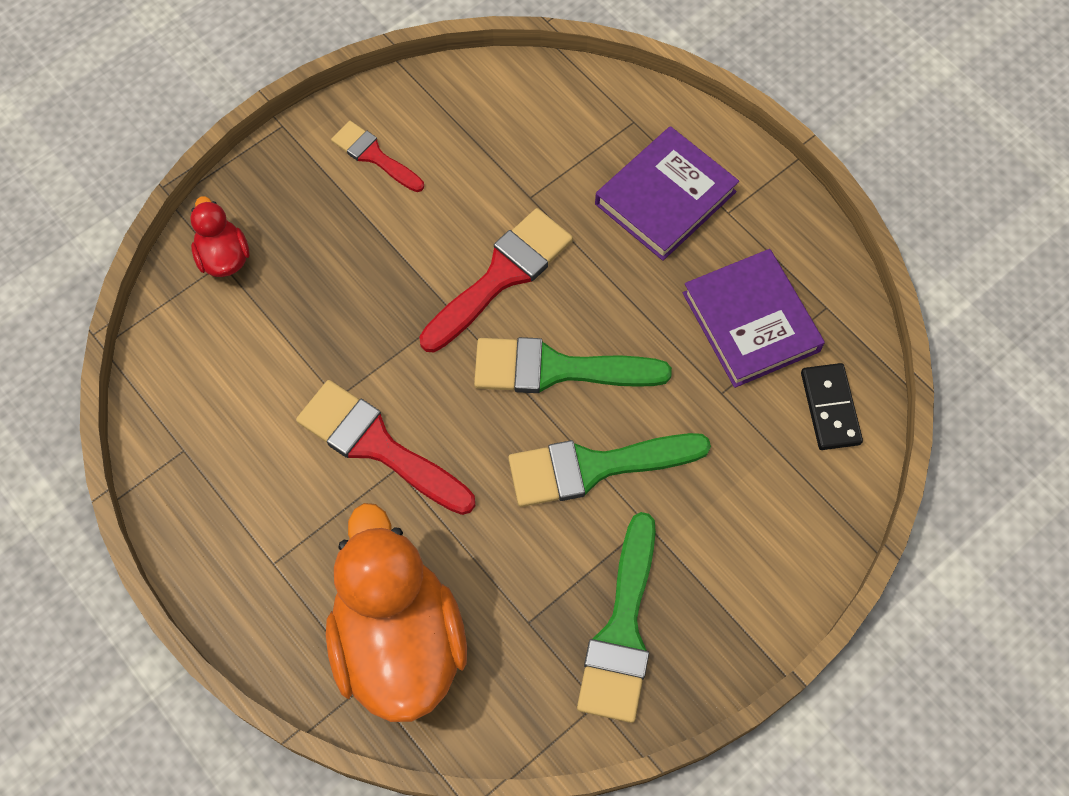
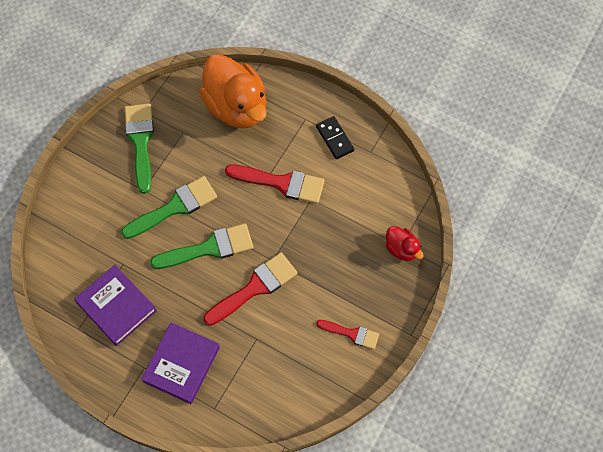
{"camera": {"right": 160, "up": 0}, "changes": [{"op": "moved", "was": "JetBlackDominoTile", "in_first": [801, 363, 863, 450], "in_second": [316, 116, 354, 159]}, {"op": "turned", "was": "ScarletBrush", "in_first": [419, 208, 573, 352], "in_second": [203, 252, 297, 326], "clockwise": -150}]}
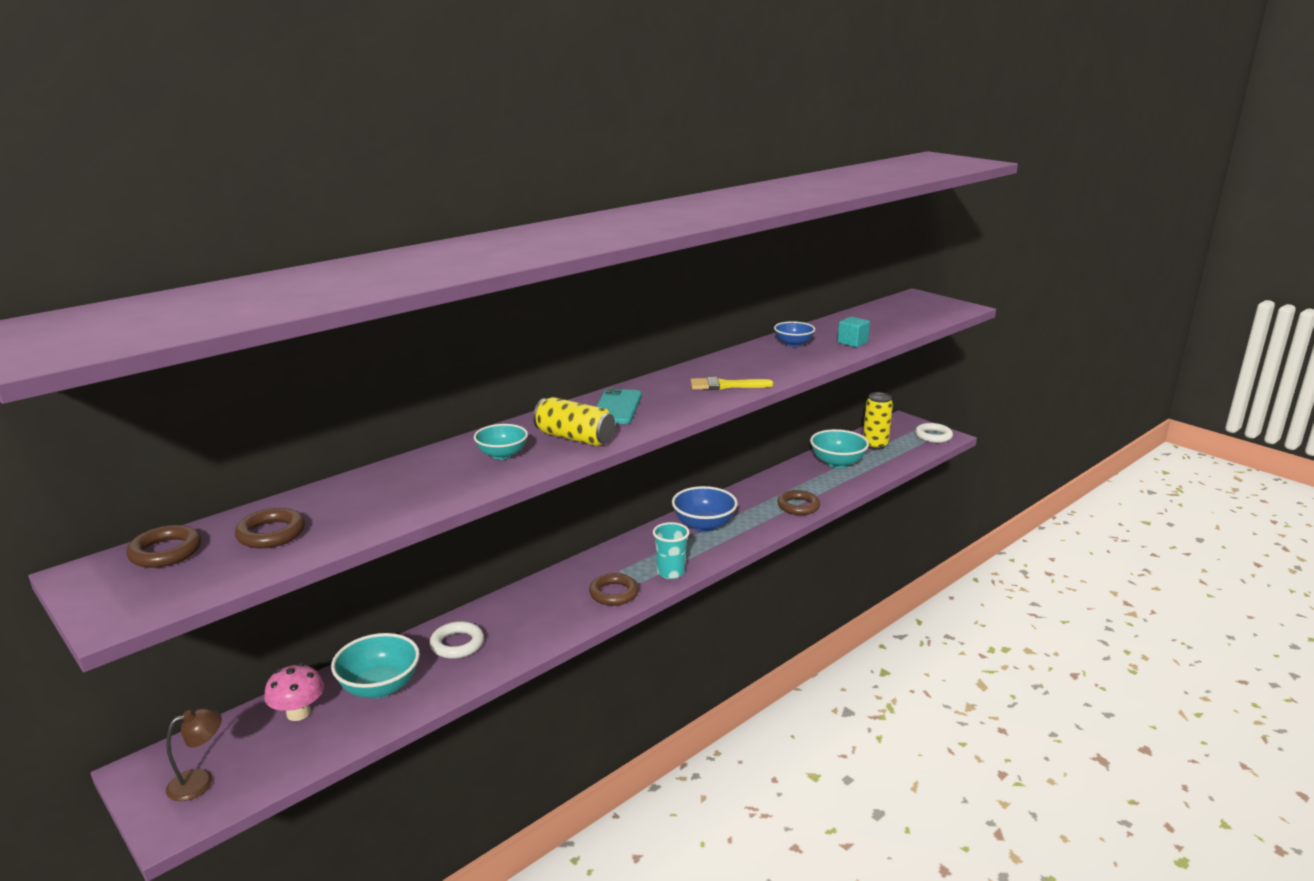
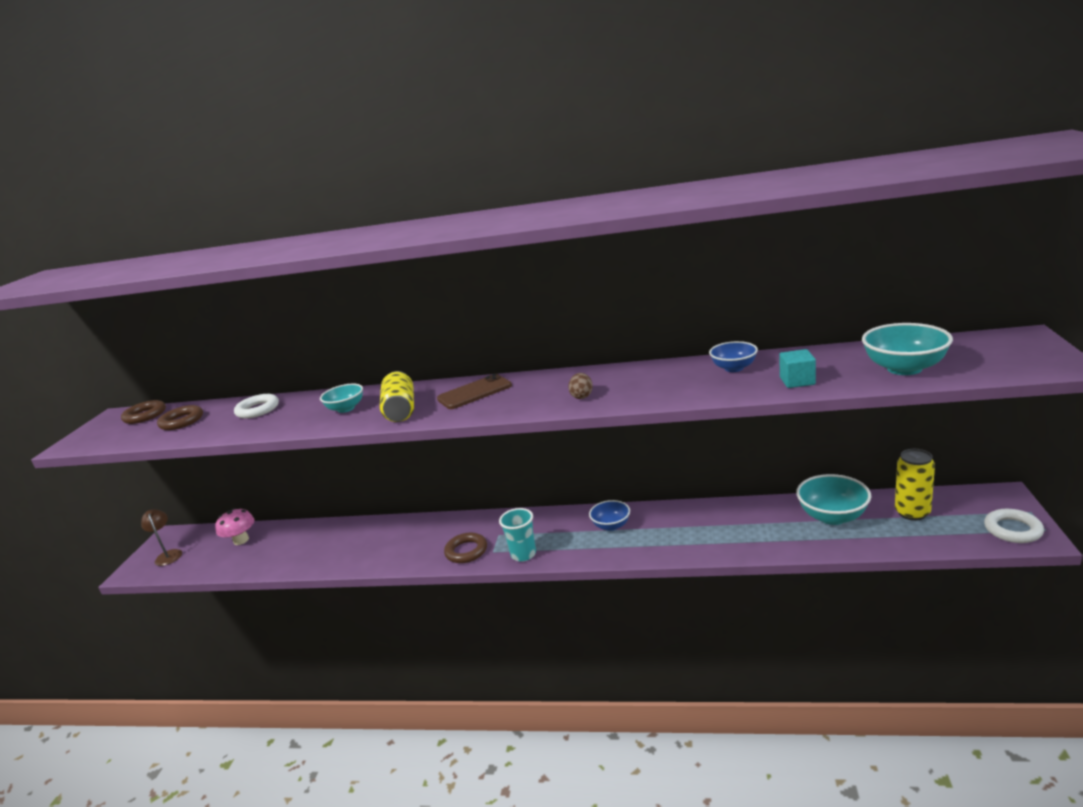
{"camera": {"right": 55, "up": 0}, "changes": [{"op": "removed", "was": "DarkBrownHoop", "in_first": [777, 490, 820, 515]}, {"op": "moved", "was": "TealBowl", "in_first": [331, 633, 420, 698], "in_second": [862, 323, 953, 375]}, {"op": "moved", "was": "SnowWhiteHoop", "in_first": [430, 621, 484, 659], "in_second": [234, 394, 279, 419]}, {"op": "replaced", "was": "GoldenBrush", "now": "DarkBrownToyEgg", "in_first": [691, 377, 773, 390], "in_second": [568, 373, 593, 399]}, {"op": "recoloured", "was": "TealPhone", "now": "DarkBrownPhone", "in_first": [596, 388, 642, 424], "in_second": [437, 374, 512, 409]}, {"op": "turned", "was": "DarkBrownReadingLamp", "in_first": [166, 708, 222, 801], "in_second": [141, 509, 182, 566], "clockwise": -135}, {"op": "resized", "was": "RoyalBlueBowl", "in_first": [672, 486, 738, 532], "in_second": [589, 500, 630, 531], "ratio": 0.64}]}
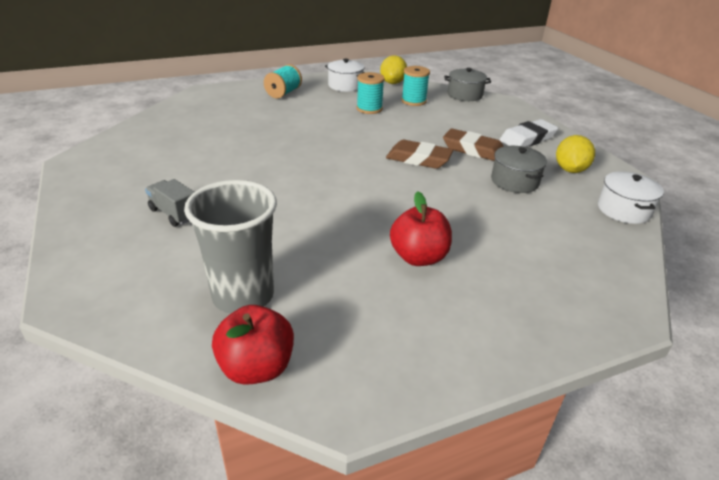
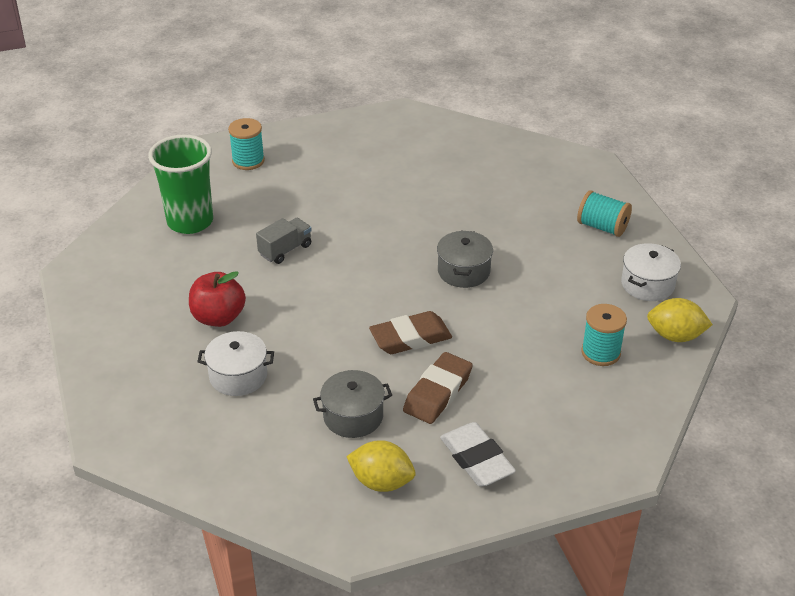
{"camera": {"right": 95, "up": 5}, "changes": [{"op": "removed", "was": "ScarletToyApple", "in_first": [212, 305, 294, 385]}, {"op": "moved", "was": "GrayToyTruck", "in_first": [145, 179, 194, 227], "in_second": [256, 218, 312, 264]}, {"op": "moved", "was": "TealBobbin", "in_first": [357, 72, 385, 114], "in_second": [228, 118, 265, 170]}, {"op": "moved", "was": "GrayCookingPot", "in_first": [444, 68, 491, 101], "in_second": [437, 230, 493, 288]}, {"op": "moved", "was": "SnowWhiteCookingPot", "in_first": [598, 171, 664, 224], "in_second": [197, 331, 274, 396]}, {"op": "recoloured", "was": "GrayTumbler", "now": "LeafGreenTumbler", "in_first": [184, 180, 277, 314], "in_second": [148, 134, 213, 234]}, {"op": "turned", "was": "DarkBrownGumEraser", "in_first": [386, 140, 454, 169], "in_second": [369, 311, 452, 354], "clockwise": 45}]}
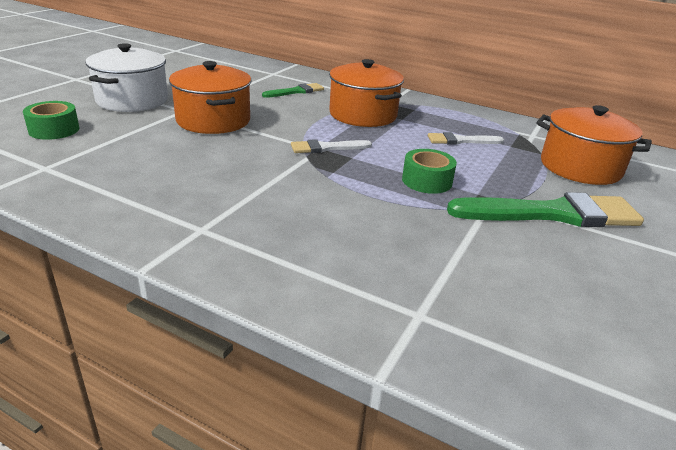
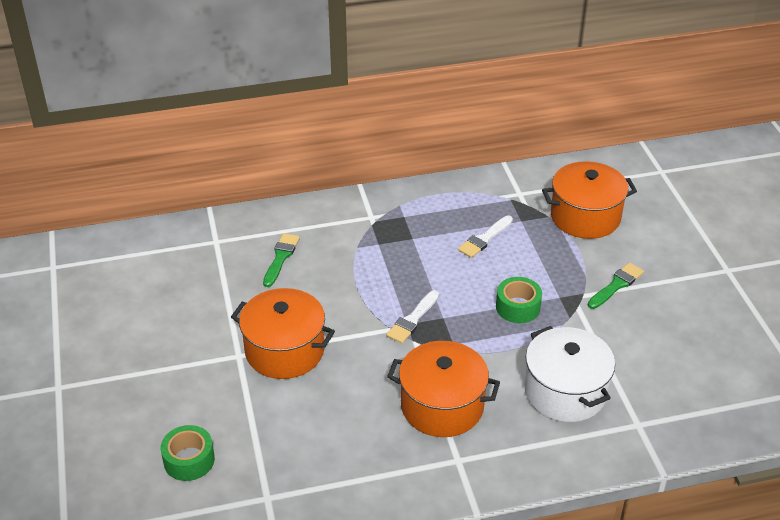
{"camera": {"right": -40, "up": 10}, "changes": [{"op": "moved", "was": "SnowWhiteCookingPot", "in_first": [85, 43, 168, 112], "in_second": [524, 326, 615, 422]}, {"op": "moved", "was": "OrangeColouredCookingPot", "in_first": [329, 59, 404, 127], "in_second": [387, 341, 500, 437]}, {"op": "resized", "was": "LeafGreenBrush", "in_first": [447, 192, 644, 227], "in_second": [588, 262, 644, 309], "ratio": 0.51}]}
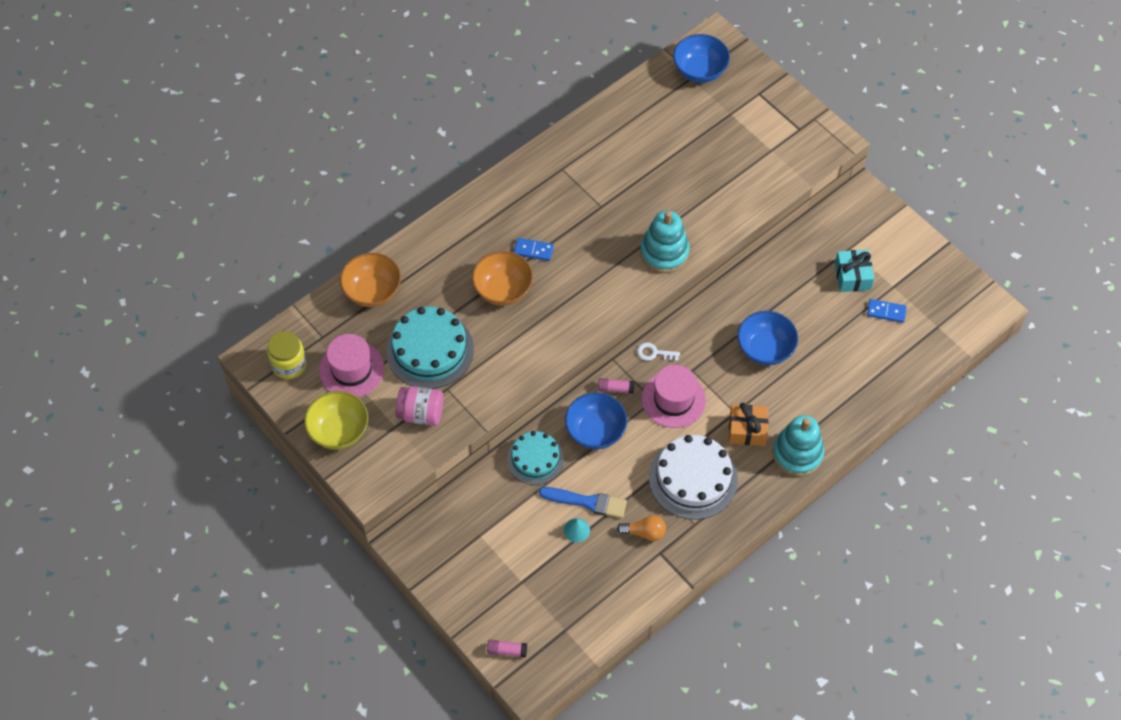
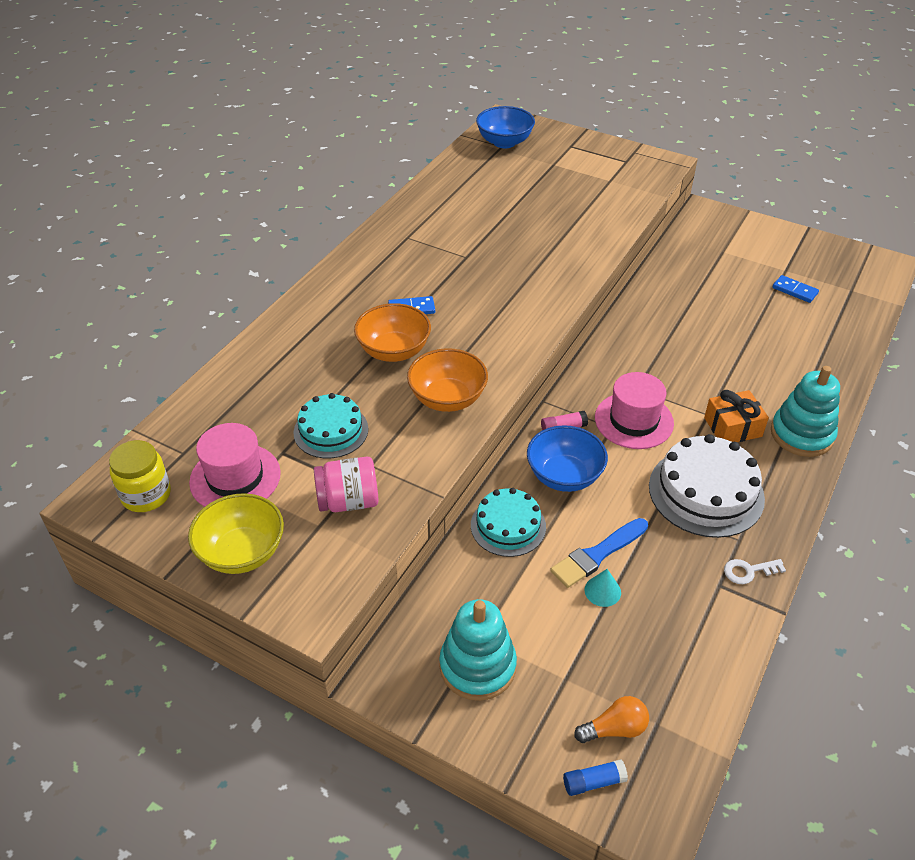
{"camera": {"right": -20, "up": -15}, "changes": [{"op": "removed", "was": "RoyalBlueBowl", "in_first": [738, 311, 798, 365]}, {"op": "removed", "was": "TealGift", "in_first": [835, 250, 874, 292]}, {"op": "moved", "was": "OrangeColouredBowl", "in_first": [340, 253, 401, 307], "in_second": [407, 348, 488, 412]}, {"op": "moved", "was": "OrangeColouredLightbulb", "in_first": [617, 515, 666, 541], "in_second": [574, 696, 649, 743]}, {"op": "moved", "was": "SnowWhiteDoorKey", "in_first": [637, 342, 680, 361], "in_second": [724, 559, 786, 584]}, {"op": "moved", "was": "TealStackingRings", "in_first": [640, 211, 690, 273], "in_second": [439, 599, 517, 701]}, {"op": "recoloured", "was": "RosyGlue", "now": "RoyalBlueGlue", "in_first": [487, 640, 527, 657], "in_second": [563, 759, 628, 796]}, {"op": "turned", "was": "RoyalBlueBrush", "in_first": [539, 487, 627, 518], "in_second": [550, 518, 648, 588], "clockwise": 150}, {"op": "turned", "was": "RoyalBlueDominoTile", "in_first": [867, 299, 907, 323], "in_second": [773, 275, 819, 303], "clockwise": 45}, {"op": "resized", "was": "TealCake", "in_first": [386, 307, 474, 389], "in_second": [293, 393, 368, 458], "ratio": 0.64}]}
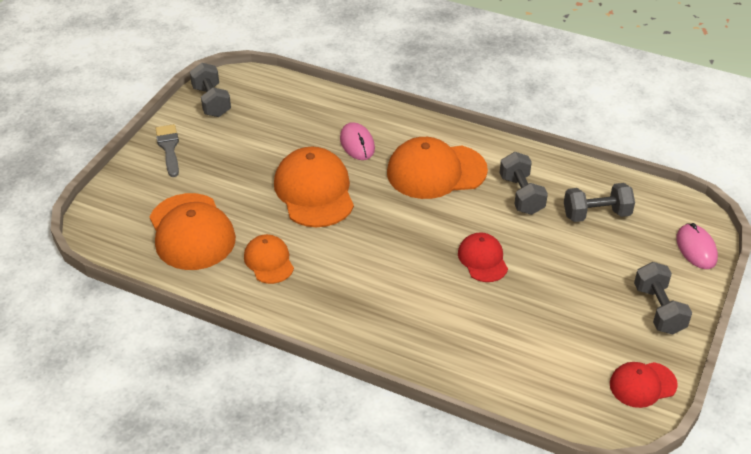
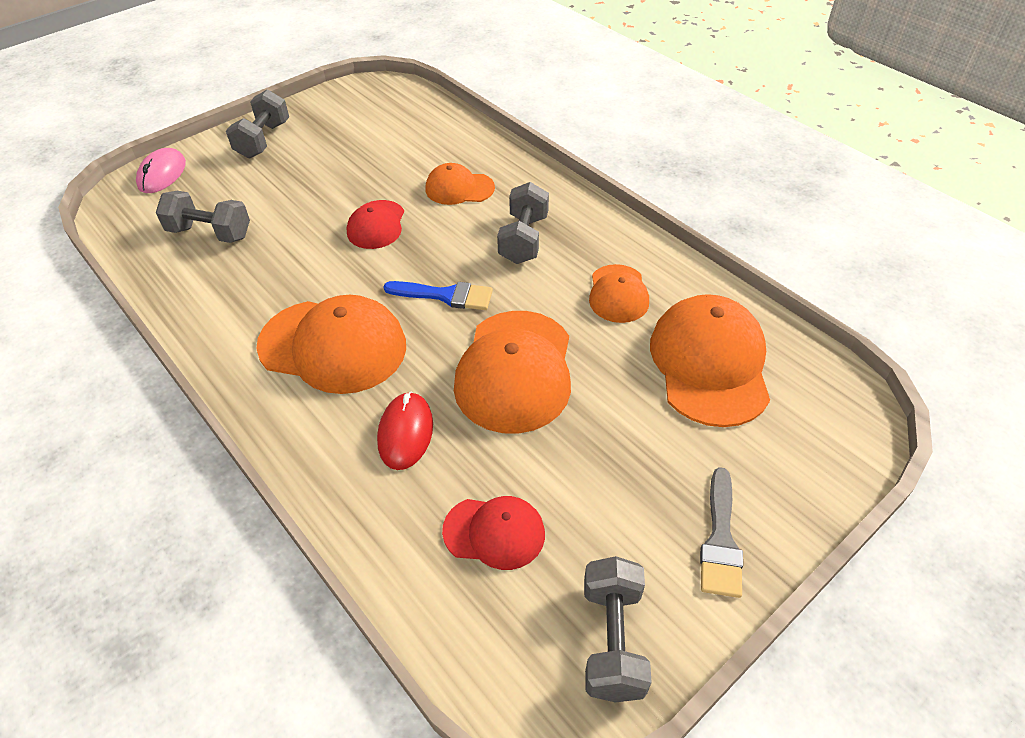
{"camera": {"right": -155, "up": 5}, "changes": [{"op": "added", "now": "RoyalBlueBrush", "in_second": [383, 281, 493, 310]}, {"op": "added", "now": "OrangeColouredPeakedCap", "in_second": [426, 163, 495, 205]}, {"op": "moved", "was": "GrayDumbbell", "in_first": [500, 152, 548, 215], "in_second": [497, 182, 549, 264]}, {"op": "moved", "was": "ScarletPeakedCap", "in_first": [610, 362, 678, 408], "in_second": [442, 496, 545, 570]}, {"op": "recoloured", "was": "RosyMouse", "now": "ScarletMouse", "in_first": [340, 122, 375, 160], "in_second": [377, 391, 433, 470]}]}
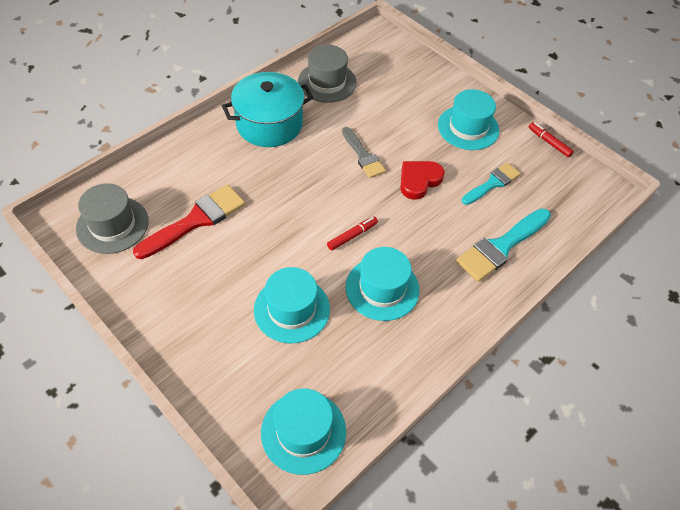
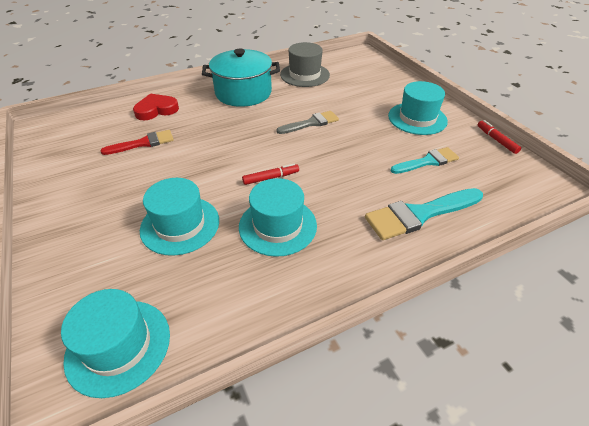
{"camera": {"right": 20, "up": -10}, "changes": [{"op": "removed", "was": "GrayTallHat", "in_first": [76, 183, 149, 254]}, {"op": "moved", "was": "ScarletHeartShape", "in_first": [400, 161, 445, 200], "in_second": [133, 94, 179, 121]}, {"op": "turned", "was": "GrayBrush", "in_first": [342, 127, 386, 178], "in_second": [276, 111, 339, 134], "clockwise": -105}, {"op": "resized", "was": "ScarletBrush", "in_first": [133, 185, 245, 259], "in_second": [100, 130, 174, 155], "ratio": 0.65}]}
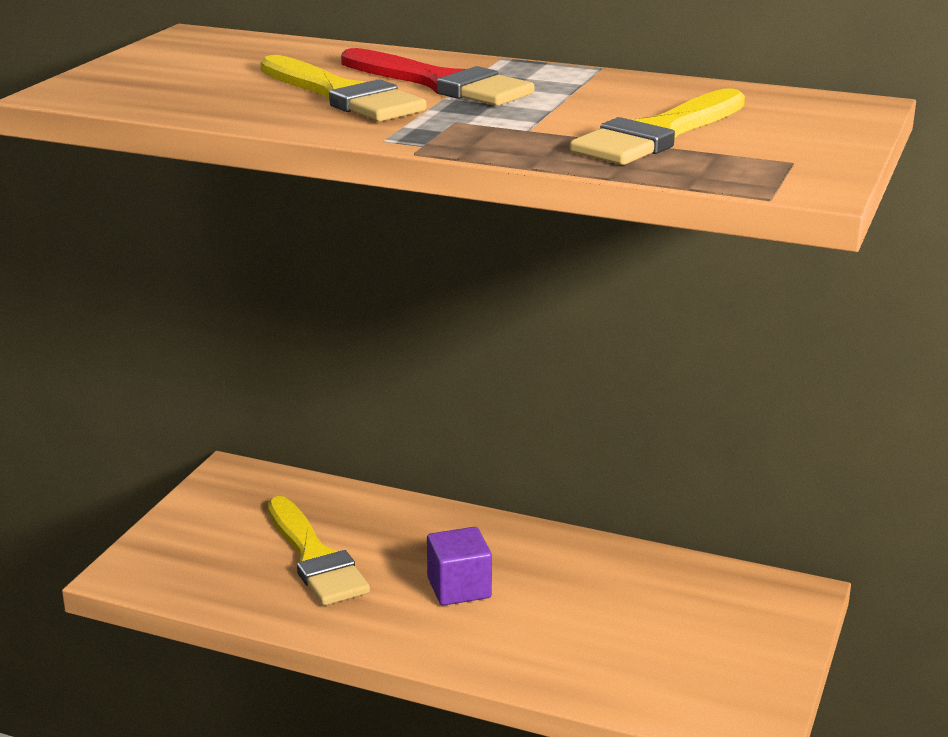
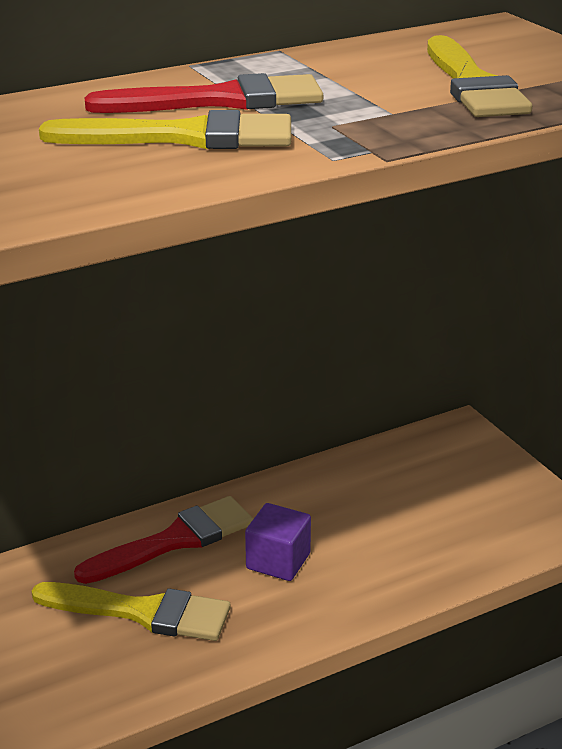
{"camera": {"right": -50, "up": 5}, "changes": [{"op": "added", "now": "ScarletBrush", "in_second": [74, 496, 253, 584]}]}
